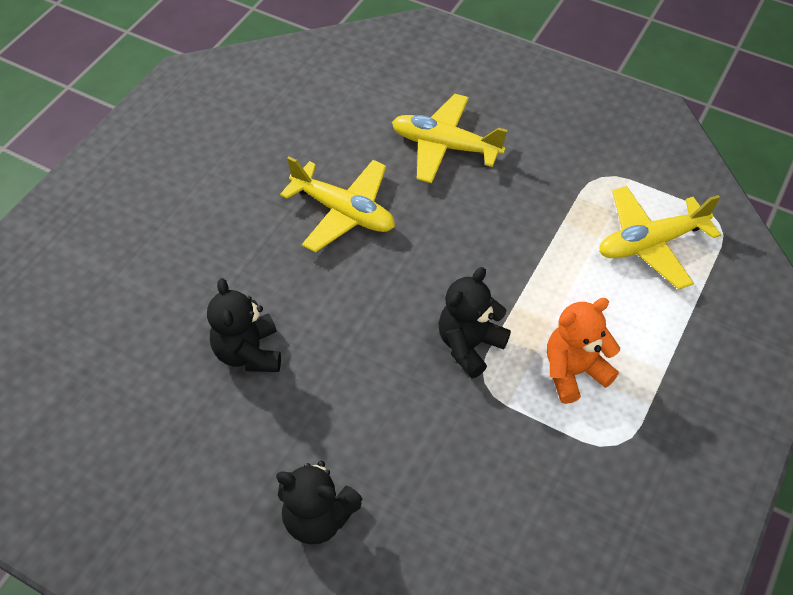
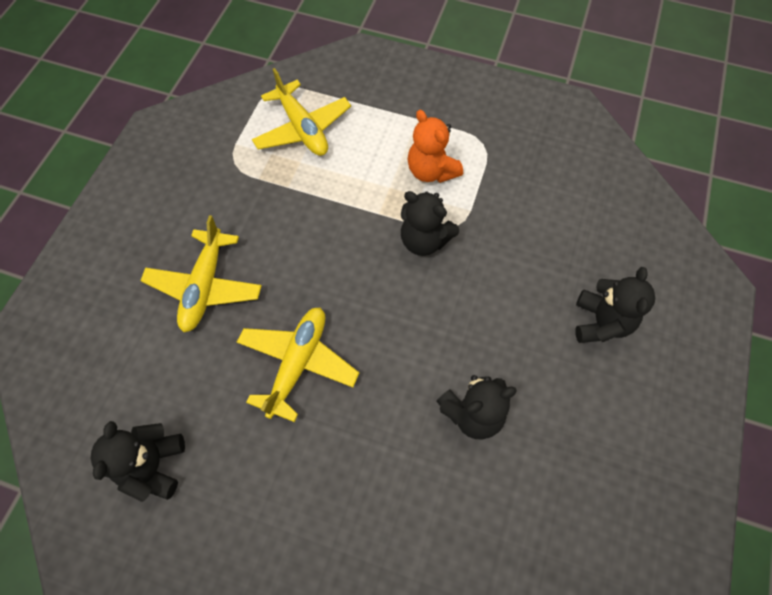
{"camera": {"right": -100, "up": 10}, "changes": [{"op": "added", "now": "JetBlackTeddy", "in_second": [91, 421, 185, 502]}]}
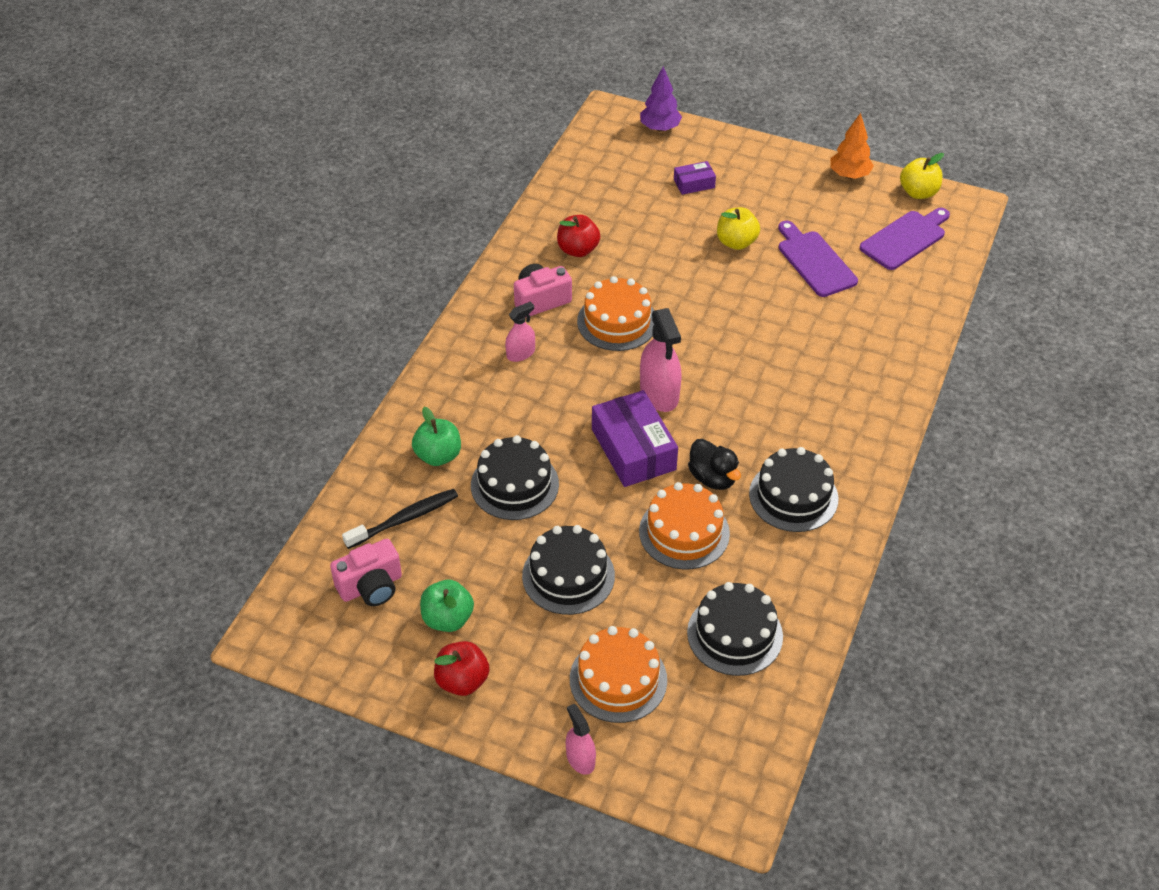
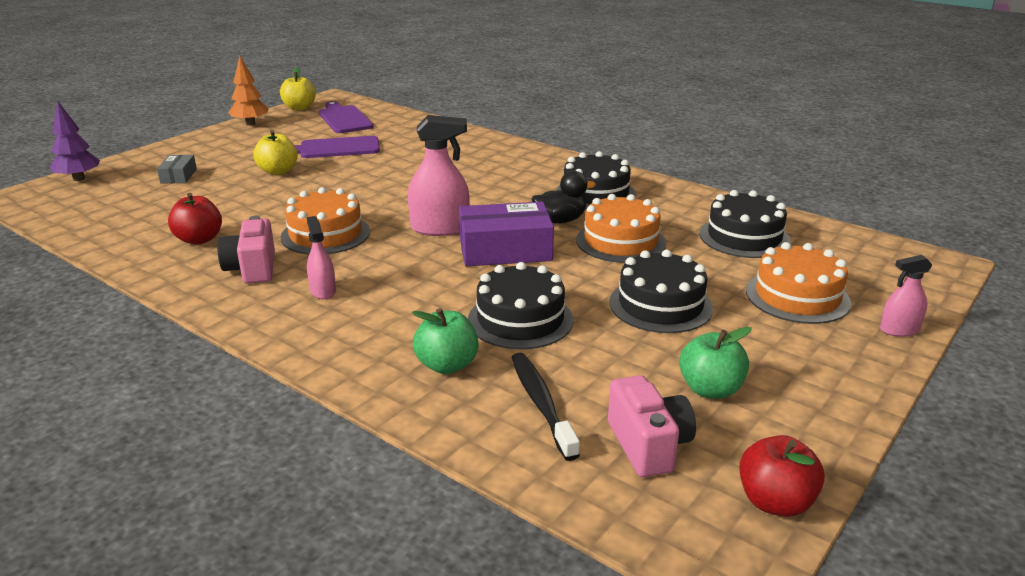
{"camera": {"right": -75, "up": -20}, "changes": [{"op": "moved", "was": "ScarletToyApple", "in_first": [434, 641, 489, 696], "in_second": [739, 435, 825, 517]}, {"op": "recoloured", "was": "PurpleParcel", "now": "GrayParcel", "in_first": [674, 161, 716, 195], "in_second": [157, 155, 197, 183]}]}
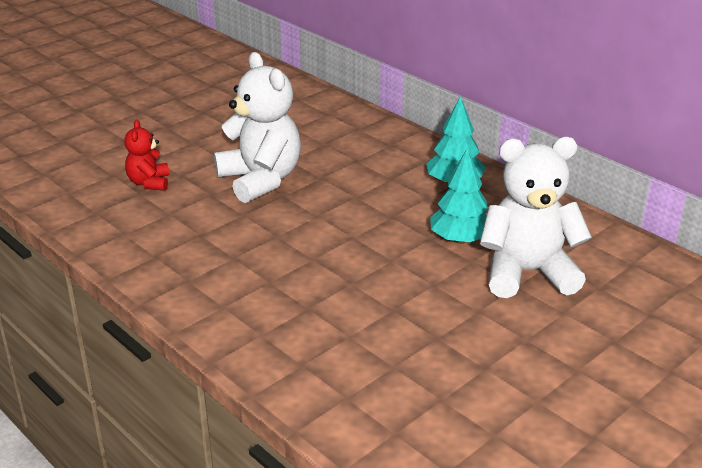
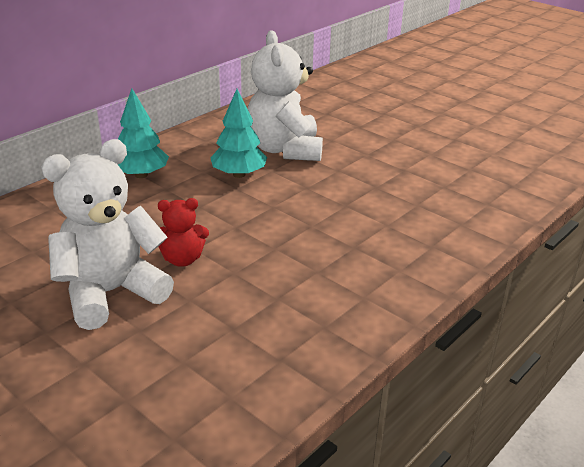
{"camera": {"right": -95, "up": 0}, "changes": [{"op": "moved", "was": "ScarletTeddy", "in_first": [124, 120, 169, 191], "in_second": [158, 198, 209, 267]}]}
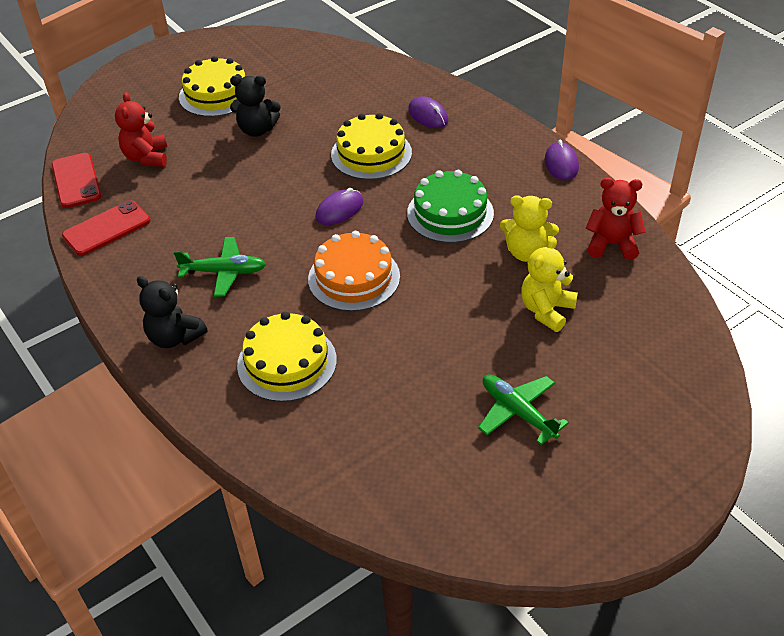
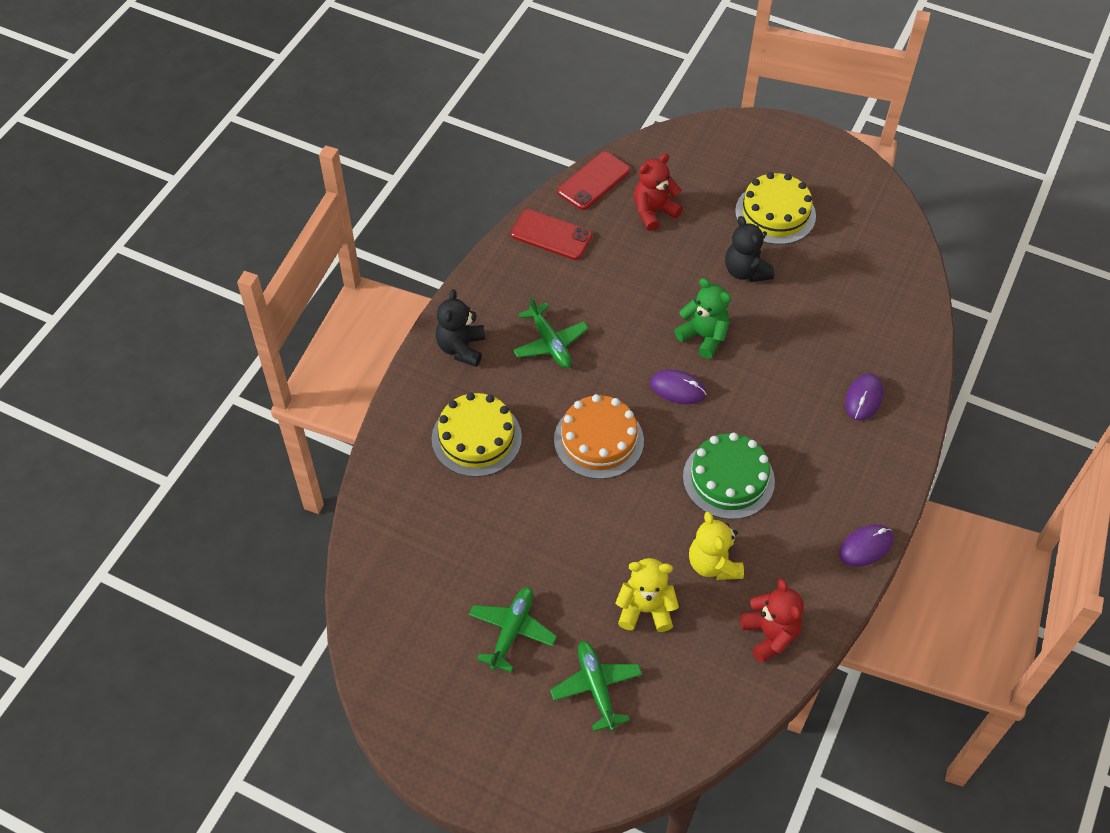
{"camera": {"right": 60, "up": 10}, "changes": [{"op": "removed", "was": "GoldenCake", "in_first": [331, 113, 412, 180]}, {"op": "added", "now": "LeafGreenAeroplane", "in_second": [550, 641, 642, 731]}, {"op": "added", "now": "LeafGreenTeddy", "in_second": [674, 278, 731, 359]}]}
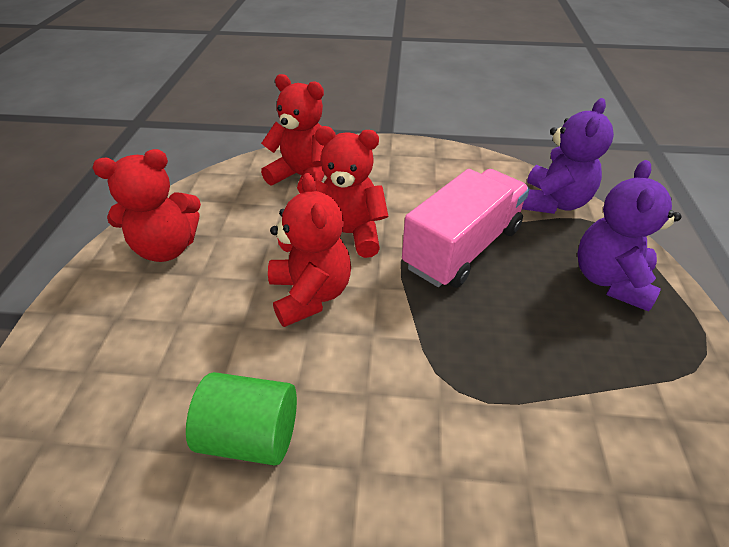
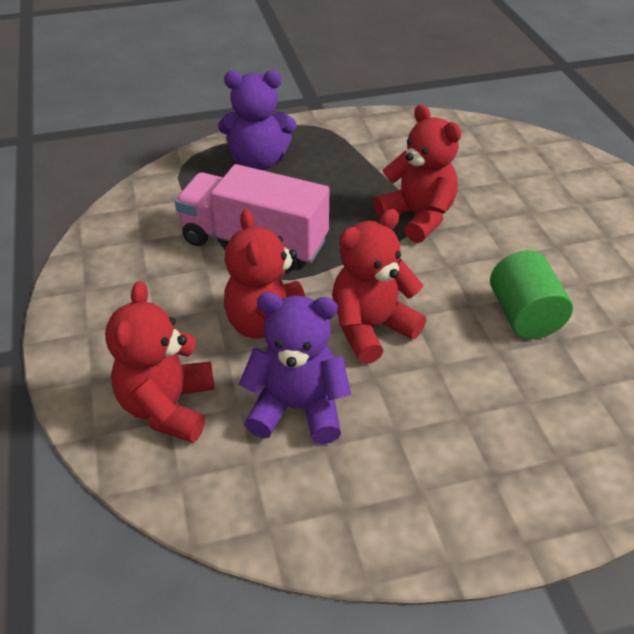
{"camera": {"right": -110, "up": 0}, "changes": [{"op": "moved", "was": "ScarletTeddy", "in_first": [93, 149, 201, 262], "in_second": [374, 105, 461, 243]}, {"op": "moved", "was": "PurpleTeddy", "in_first": [522, 98, 614, 214], "in_second": [239, 292, 351, 444]}]}
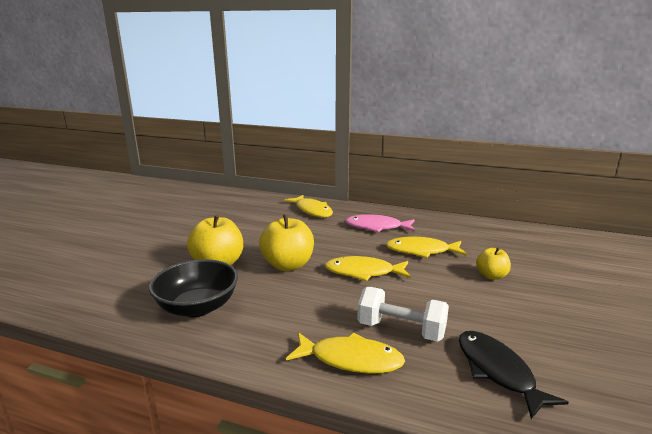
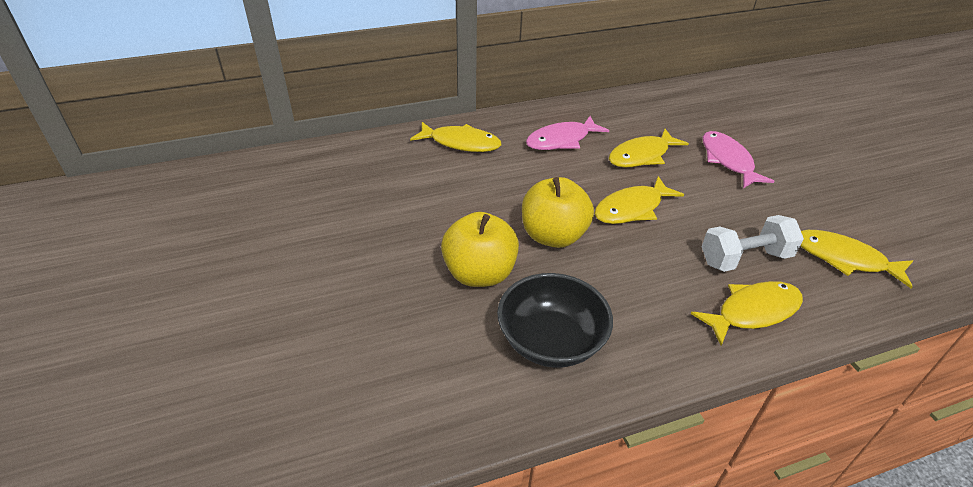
{"camera": {"right": -40, "up": 20}, "changes": [{"op": "replaced", "was": "GoldenToyApple", "now": "RosyFishFigure", "in_first": [476, 247, 511, 280], "in_second": [702, 131, 775, 188]}, {"op": "recoloured", "was": "JetBlackFishFigure", "now": "GoldenFishFigure", "in_first": [459, 331, 569, 419], "in_second": [800, 230, 913, 288]}]}
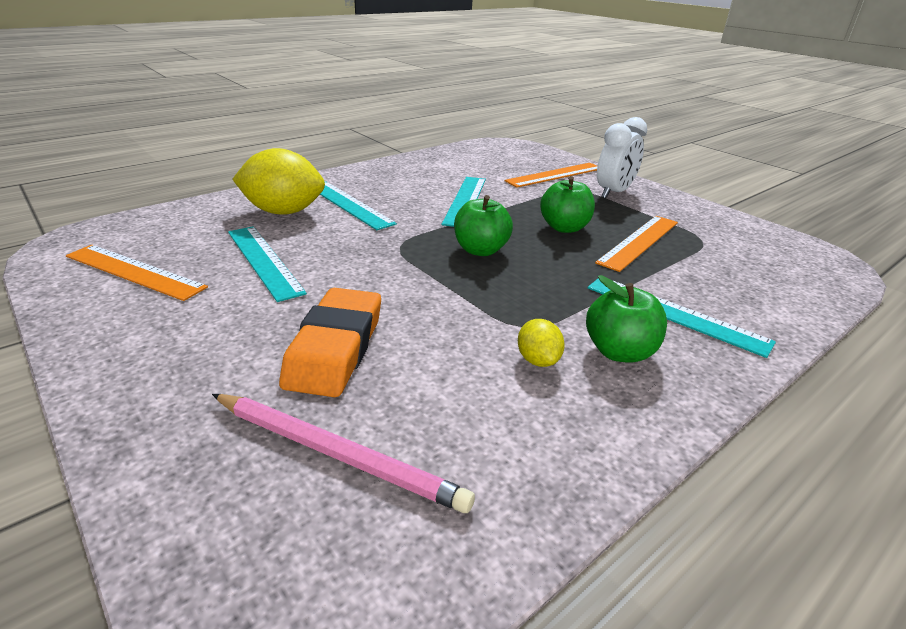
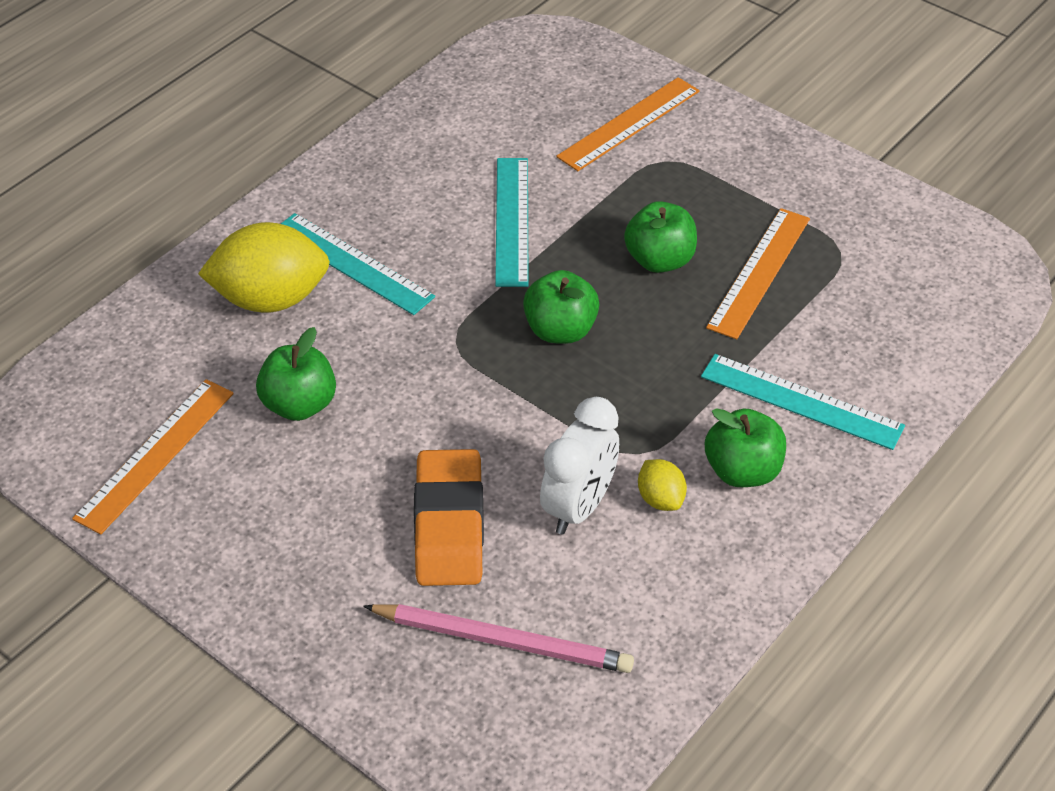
{"camera": {"right": -10, "up": 15}, "changes": [{"op": "moved", "was": "SnowWhiteClock", "in_first": [597, 117, 647, 199], "in_second": [540, 397, 619, 535]}, {"op": "replaced", "was": "TealStraightedge", "now": "LeafGreenToyApple", "in_first": [228, 226, 307, 302], "in_second": [256, 327, 336, 421]}, {"op": "turned", "was": "OrangeColouredStraightedge", "in_first": [66, 245, 208, 301], "in_second": [72, 379, 234, 535], "clockwise": -75}]}
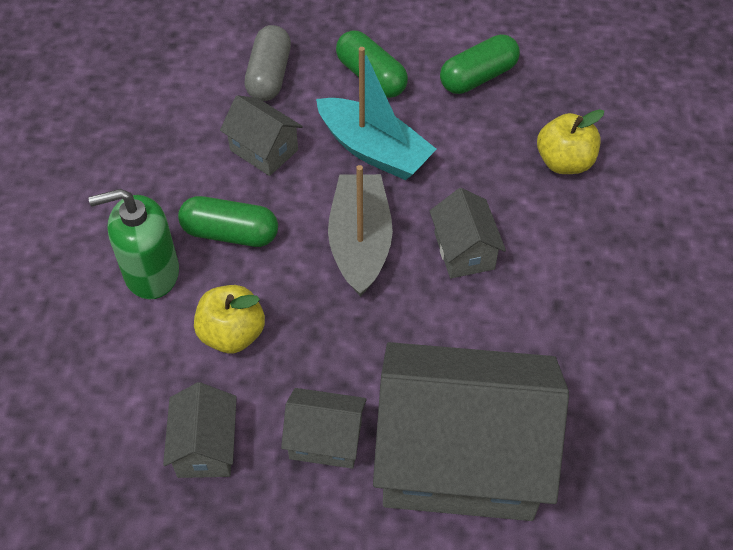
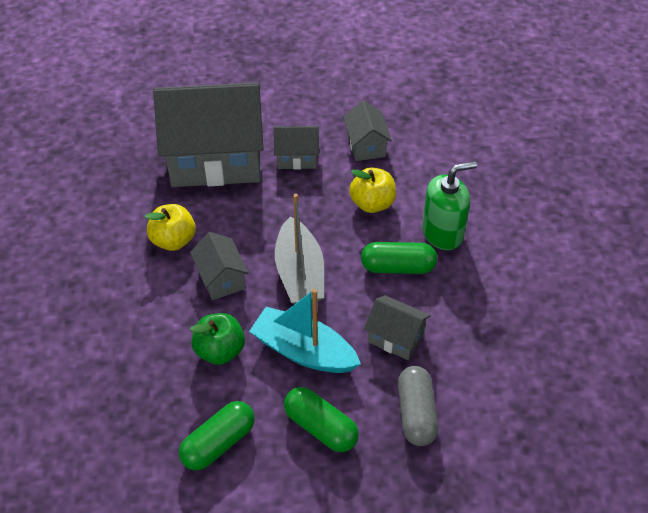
{"camera": {"right": 170, "up": -5}, "changes": [{"op": "added", "now": "LeafGreenToyApple", "in_second": [190, 313, 245, 365]}, {"op": "moved", "was": "GoldenToyApple", "in_first": [537, 109, 604, 174], "in_second": [145, 204, 196, 251]}]}
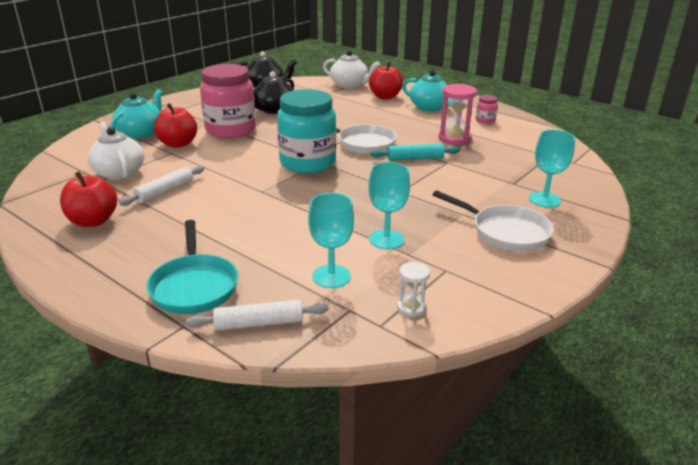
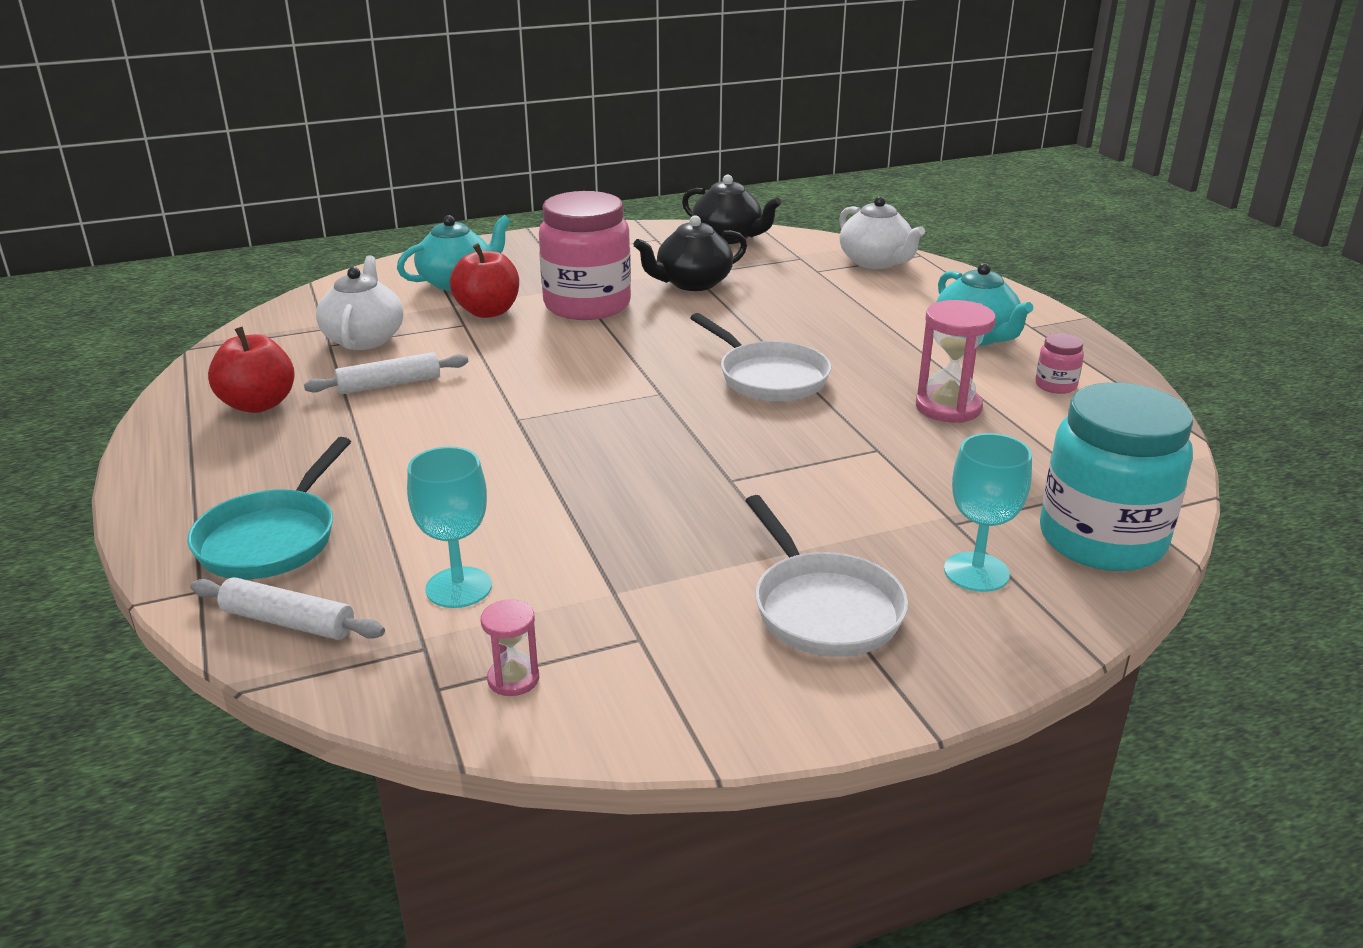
{"camera": {"right": 30, "up": 0}, "changes": [{"op": "removed", "was": "TealWineGlass", "in_first": [368, 162, 410, 249]}, {"op": "removed", "was": "ScarletToyApple", "in_first": [369, 61, 403, 99]}, {"op": "removed", "was": "TealDoughRoller", "in_first": [371, 144, 460, 160]}, {"op": "moved", "was": "TealPreserveJar", "in_first": [277, 89, 336, 173], "in_second": [1040, 382, 1193, 571]}, {"op": "recoloured", "was": "SnowWhiteSandglass", "now": "RosySandglass", "in_first": [397, 262, 430, 317], "in_second": [481, 599, 539, 696]}]}
